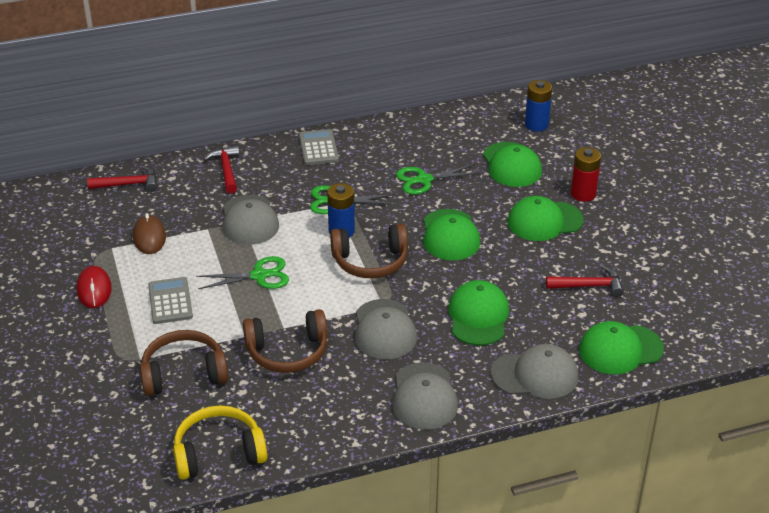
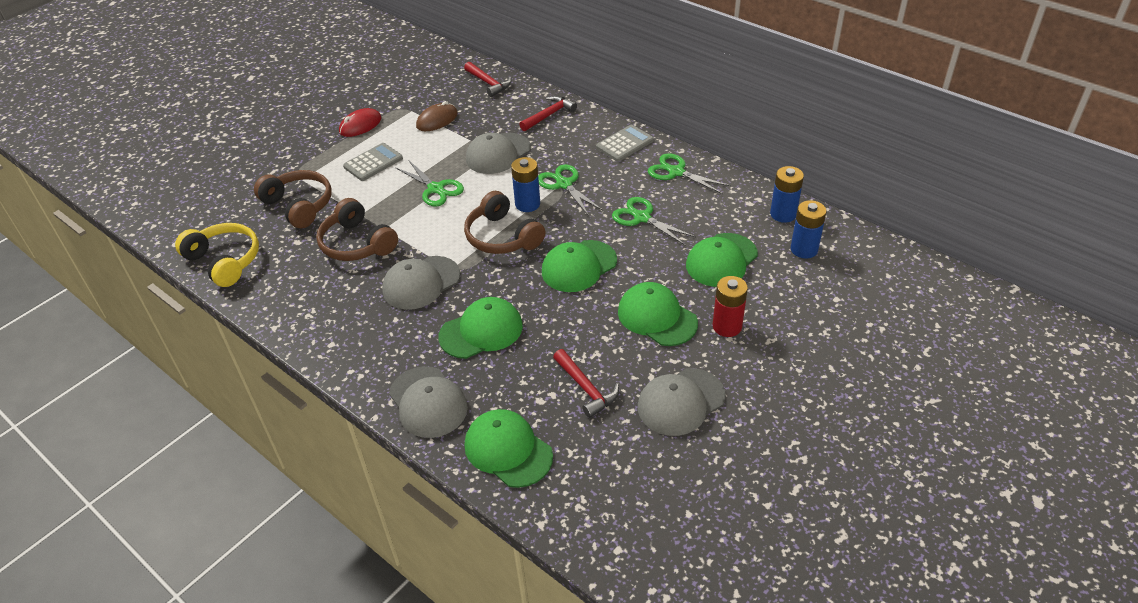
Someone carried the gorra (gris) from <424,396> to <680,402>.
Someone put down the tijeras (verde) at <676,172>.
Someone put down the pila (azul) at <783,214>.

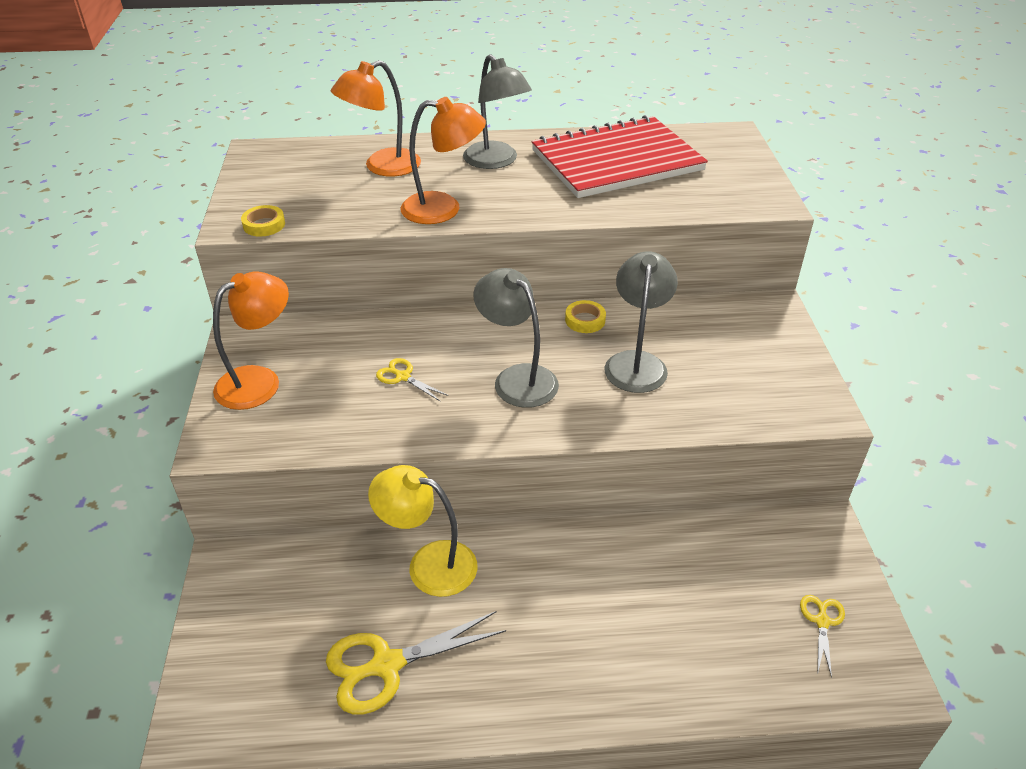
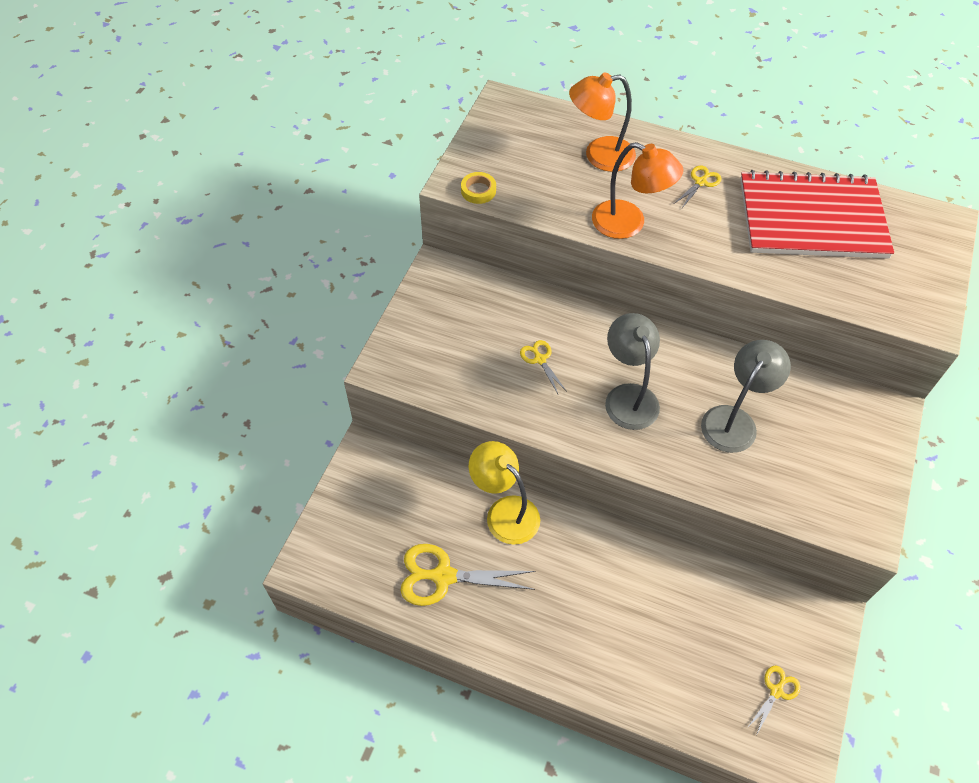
Someone swapped the lámpara (gris) at <496,161> for the tijeras (amarillo) at <701,182>.
Someone took away the lámpara (naranja) at <259,381>.
Someone took away the cinta adhesiva (amarillo) at <585,320>.

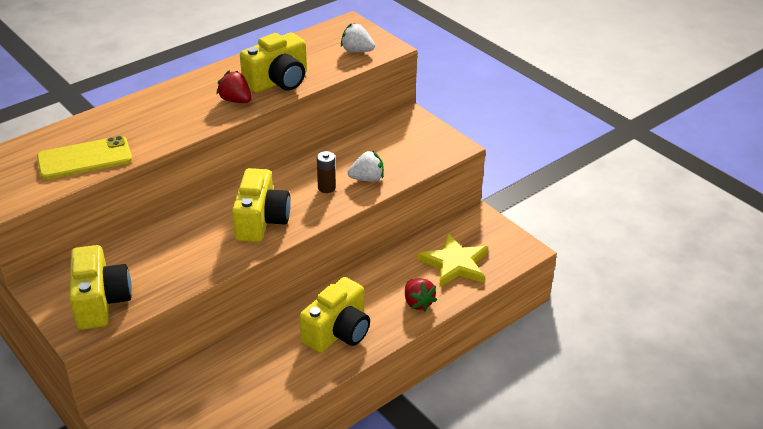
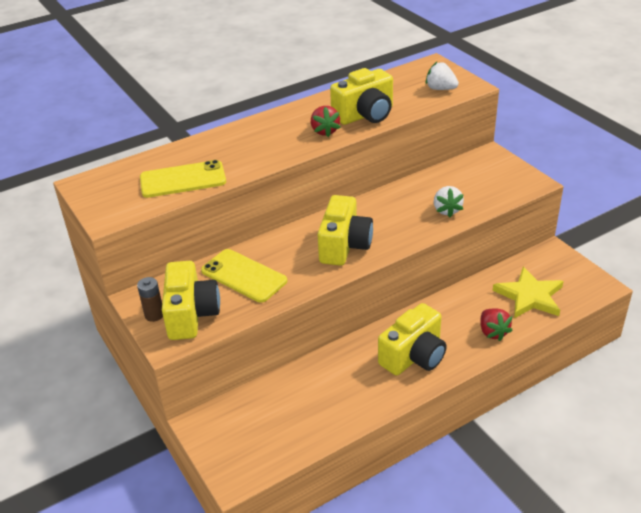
Someone rotated the fresa (rojo) at <236,100> by 150 degrees counterclockwise.
Someone rotated the fresa (blanco) at <367,179> by 90 degrees clockwise.
Someone carried the pila (marrón) from <326,188> to <154,315>.
Someone put down the móvil (amarillo) at <244,276>.

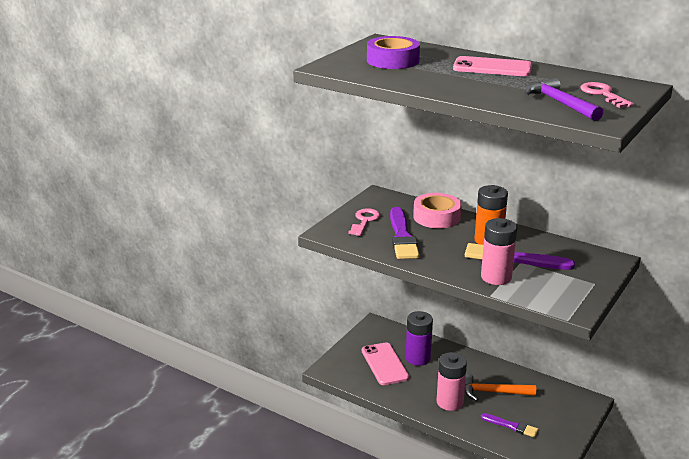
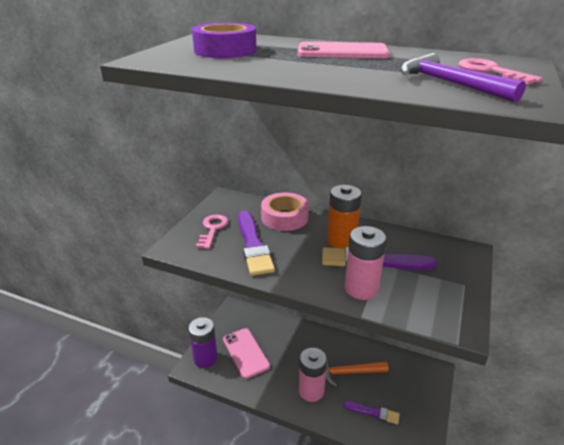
Someone carried the pila (morado) from <418,358> to <205,358>.

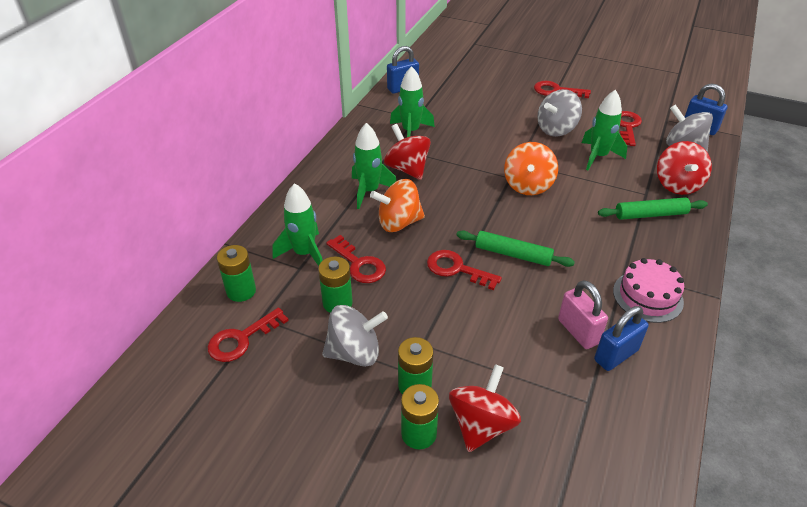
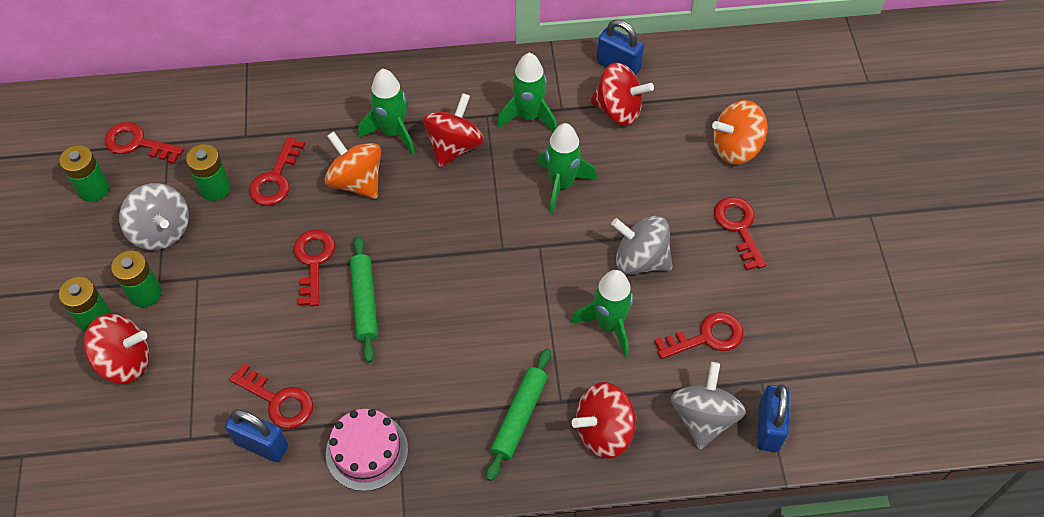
Someone carried the peonza (naranja) from <528,185> to <736,148>.
Someone carried the cohete (verde) from <304,253> to <562,184>.
Someone rotated the rodillo (verde) at <650,214> by 60 degrees clockwise.
Someone carried the pila (verde) from <241,291> to <93,189>.
Someone swapped the candado (rosa) at <578,331> for the llave (rojo) at <278,401>.
Someone put down the peonza (rojo) at <618,110>.

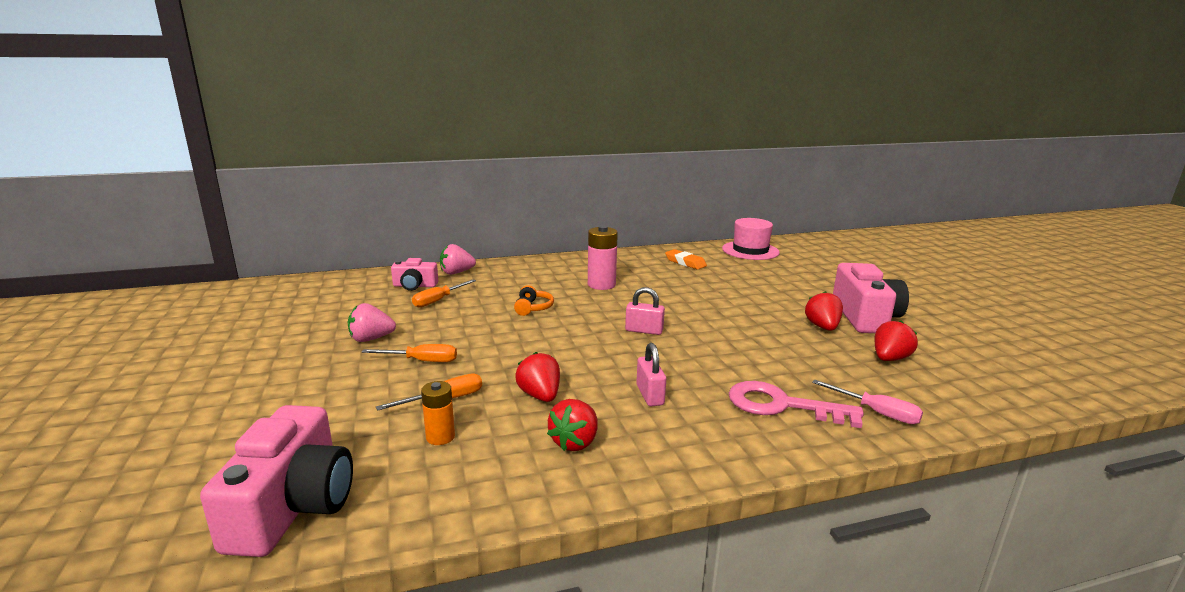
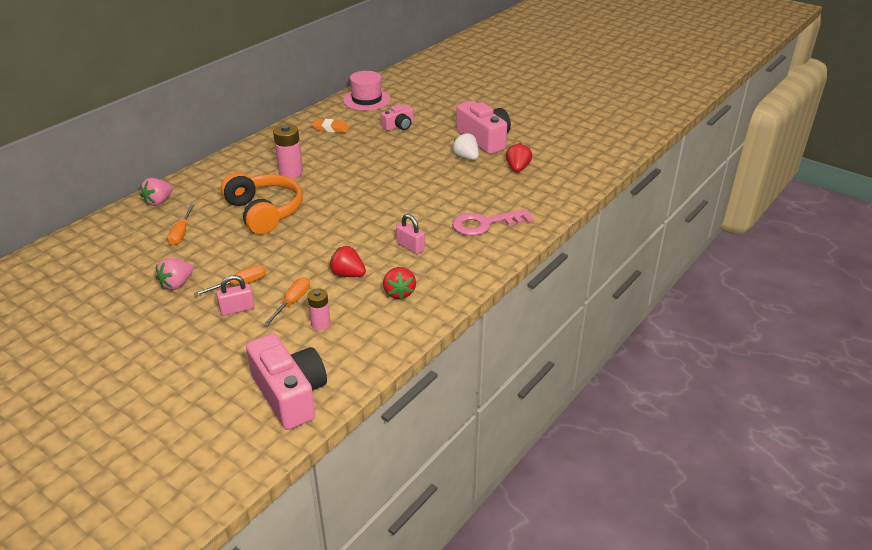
Someone carried the cámara (rosa) from <415,286> to <399,126>.
Someone scaled the auriculares (naranja) at <533,308> by 2.28.
Someone carried the candado (rosa) from <644,330> to <237,309>.
Someone repainted the fresa (rojo) at <822,327>, which became the fresa (blanco) at <466,157>.
Someone took away the destornillador (rosa) at <876,412>.
Someone repainted the pila (naranja) at <440,437>, which became the pila (rosa) at <320,324>.

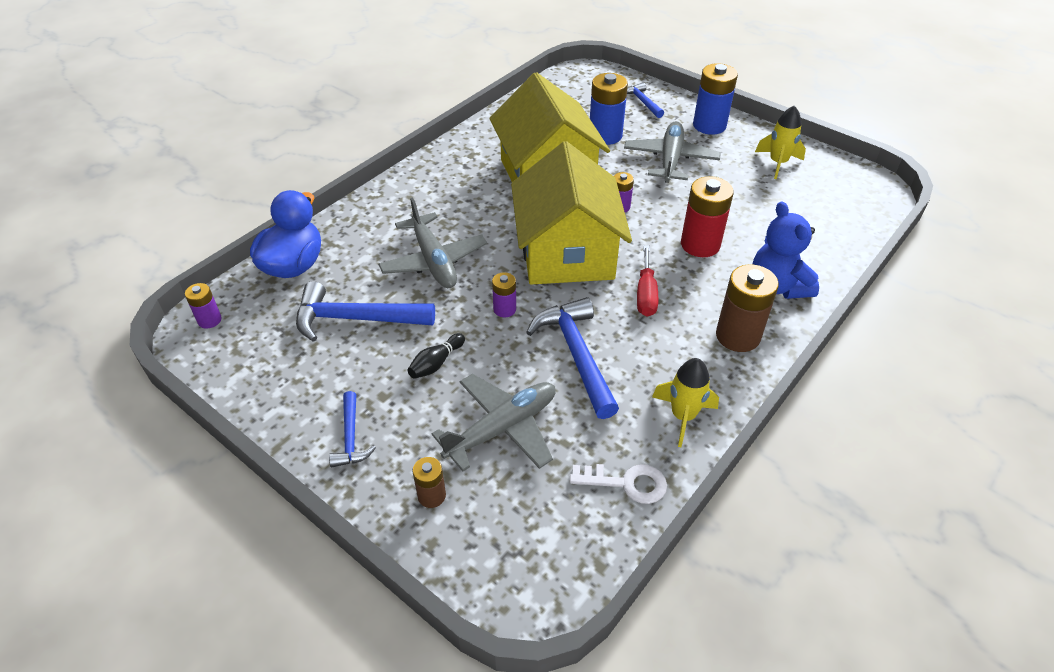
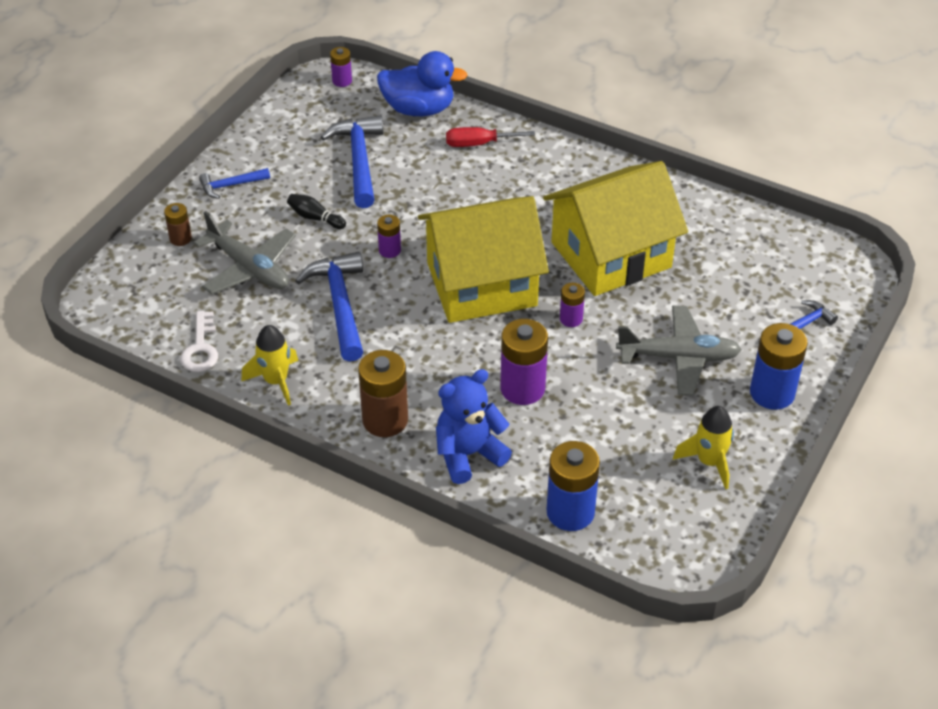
Someone carried the pila (azul) from <605,135> to <570,512>.
Someone repainted the pila (rojo) at <700,244>, which became the pila (morado) at <522,388>.
Someone took away the avión (gris) at <433,261>.
Someone carried the destornillador (rojo) from <646,294> to <478,144>.
Someone rotated the martillo (azul) at <576,355> by 75 degrees counterclockwise.

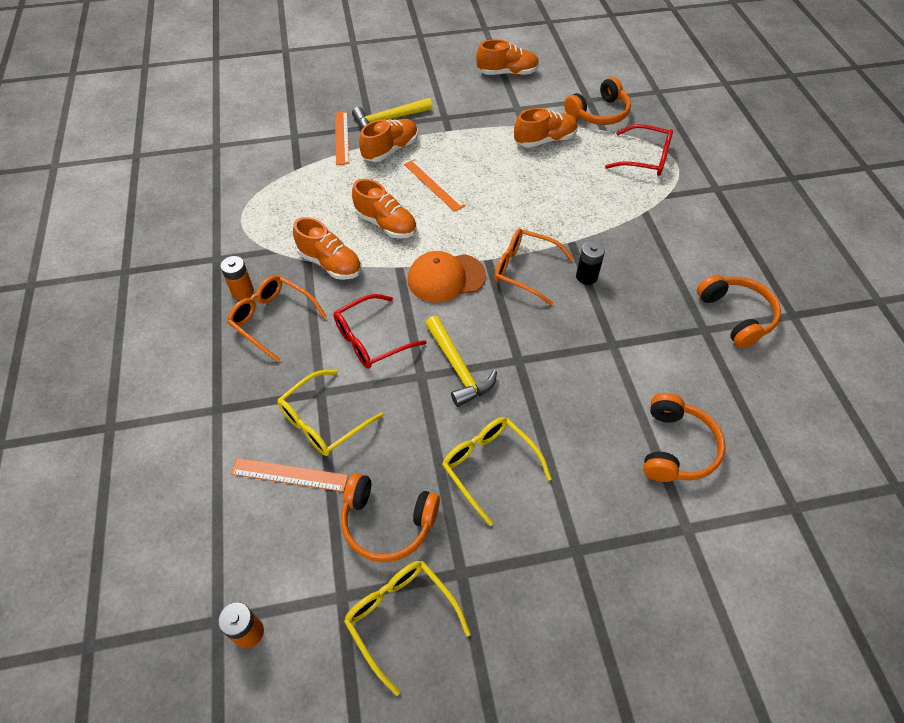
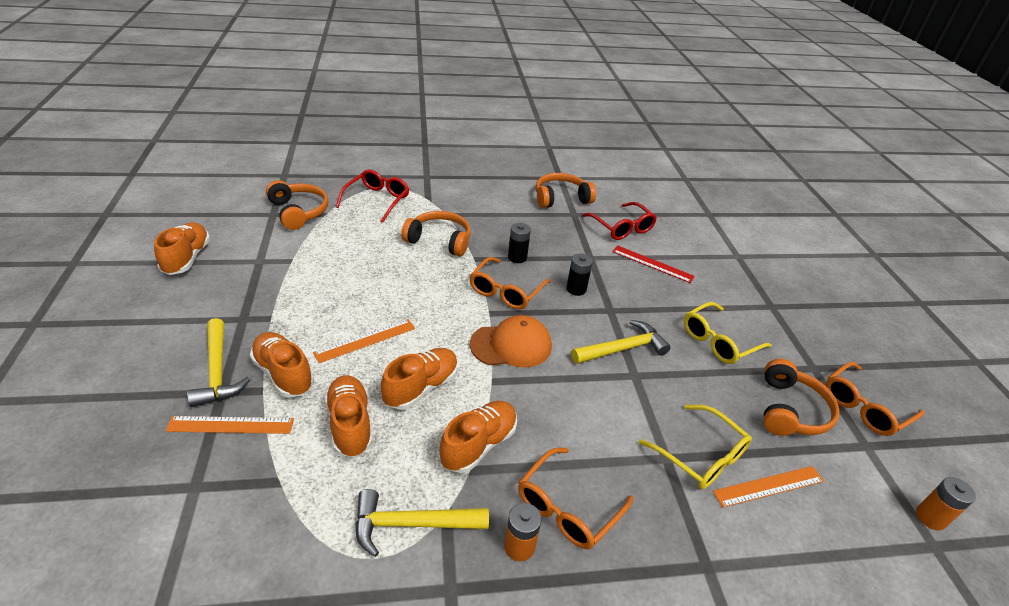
Someone carried the zapato (naranja) from <545,140> to <350,424>.
Someone rotated the gorra (naranja) at <446,278> by 90 degrees counterclockwise.
Someone carried the gafas (rojo) from <371,339> to <622,228>.
Someone carried the auriculares (naranja) from <676,447> to <439,241>.
Someone rotated the regla (naranja) at <289,475> by 60 degrees clockwise.
Someone repainted the gafas (amarillo) at <401,617>, which became the gafas (naranja) at <864,407>.
Someone put down the regla (rojo) at <652,264>.
Someone put down the pila (negro) at <576,289>.
Someone put down the martillo (amarillo) at <411,524>.

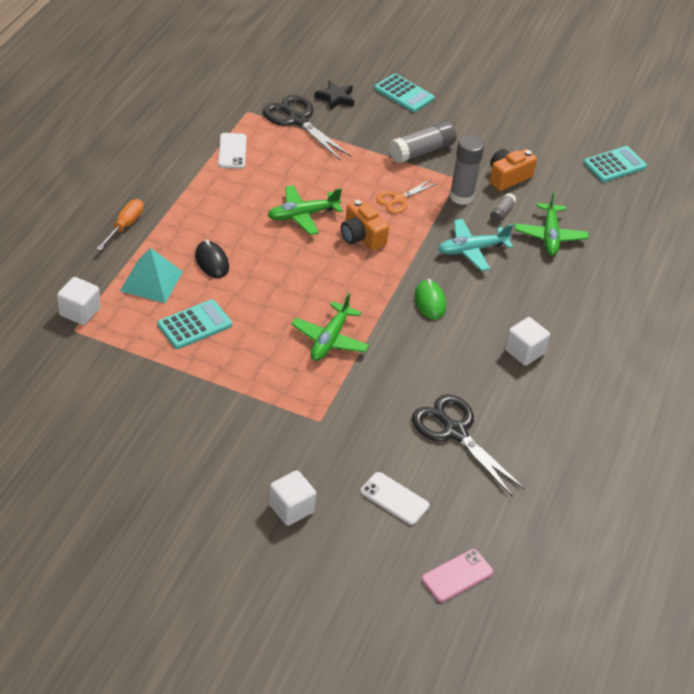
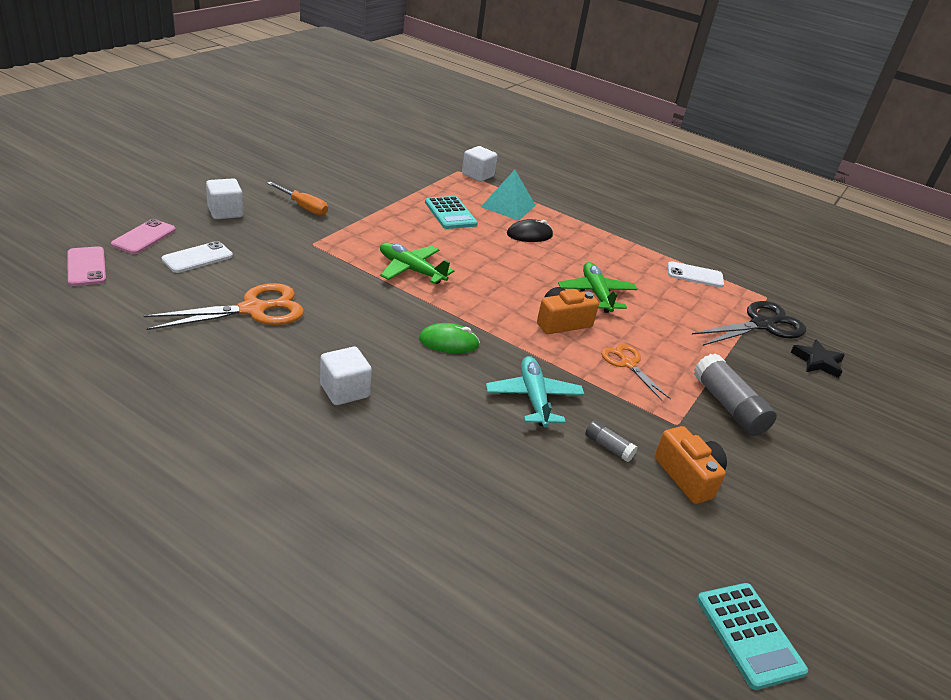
Someone took away the calculadora (turquesa) at <404,94>.
Someone took away the barra de pegamento (gris) at <461,196>.
Someone took away the avión (verde) at <549,236>.
Someone carried the destornillador (naranja) from <125,226> to <303,207>.
Someone repainted the tijeras (negro) at <455,432>, which became the tijeras (naranja) at <253,309>.
Someone put down the móvil (rosa) at <144,237>.

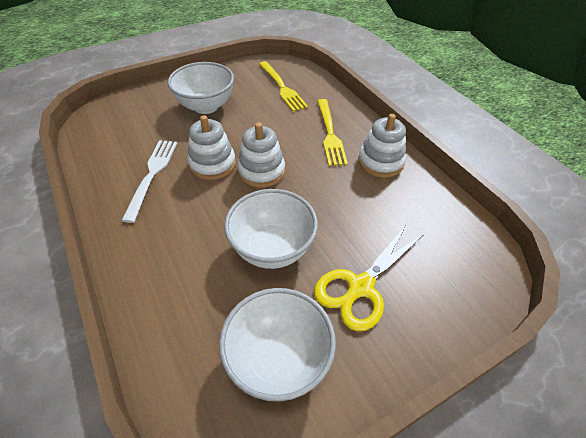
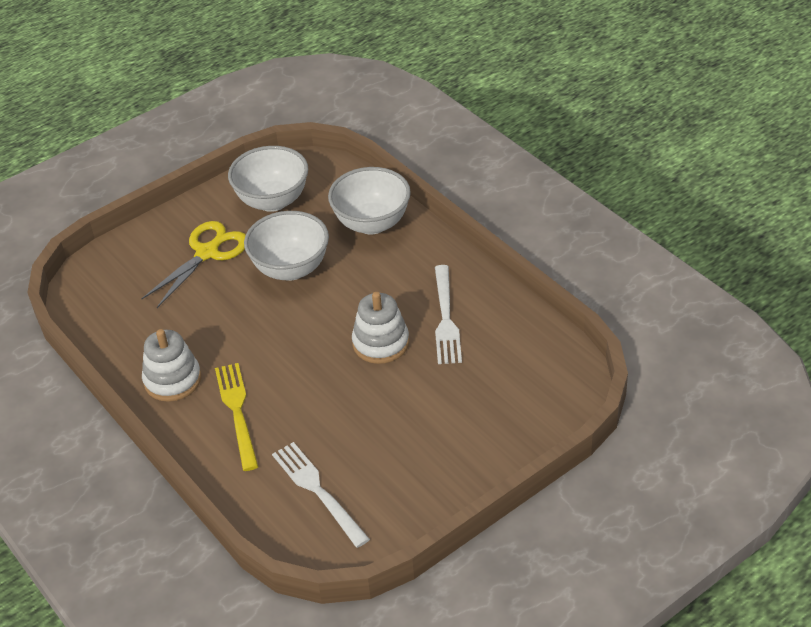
Someone repainted the tenedor (amarillo) at <282,87>, which became the tenedor (blanco) at <317,491>.
Someone carried the cuenco (blanco) from <206,106> to <372,223>.
Someone took away the juguete apilable (blanco) at <261,171>.

